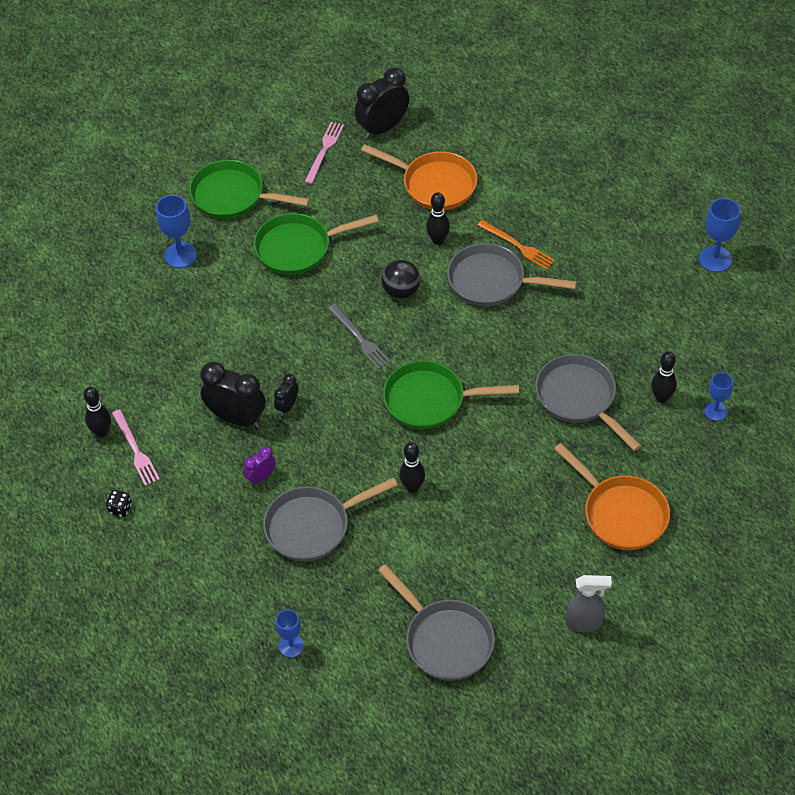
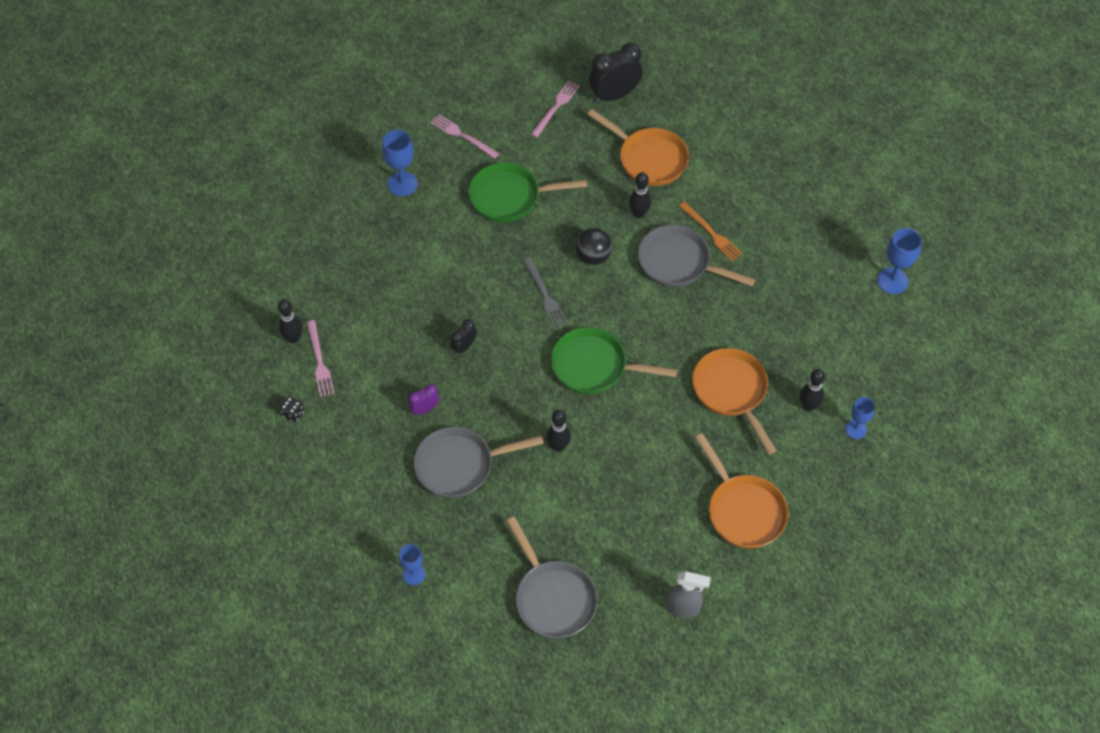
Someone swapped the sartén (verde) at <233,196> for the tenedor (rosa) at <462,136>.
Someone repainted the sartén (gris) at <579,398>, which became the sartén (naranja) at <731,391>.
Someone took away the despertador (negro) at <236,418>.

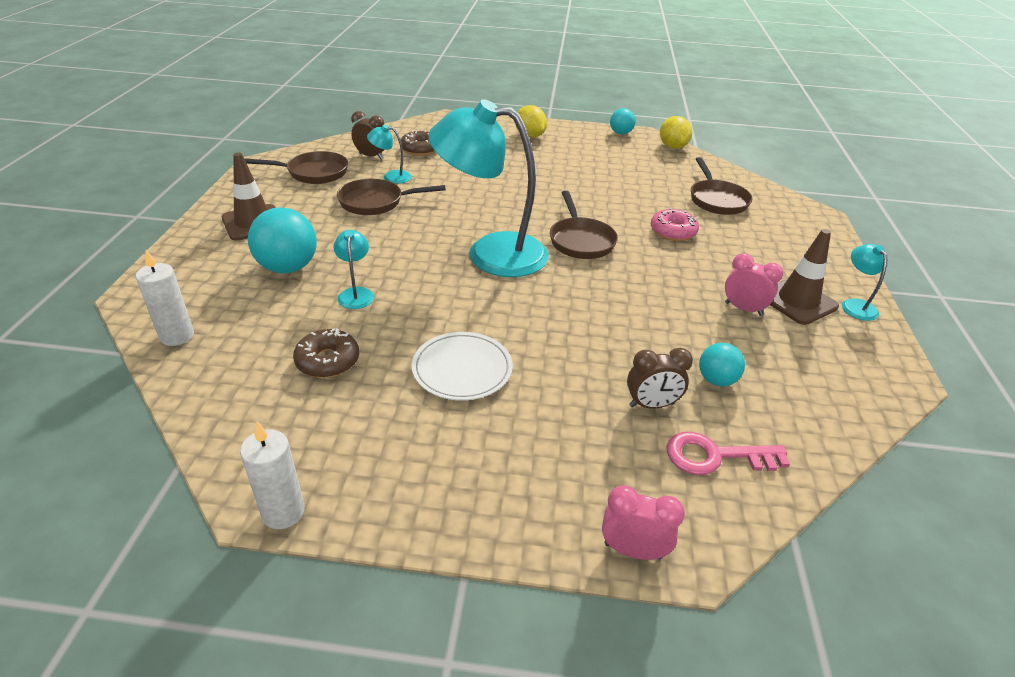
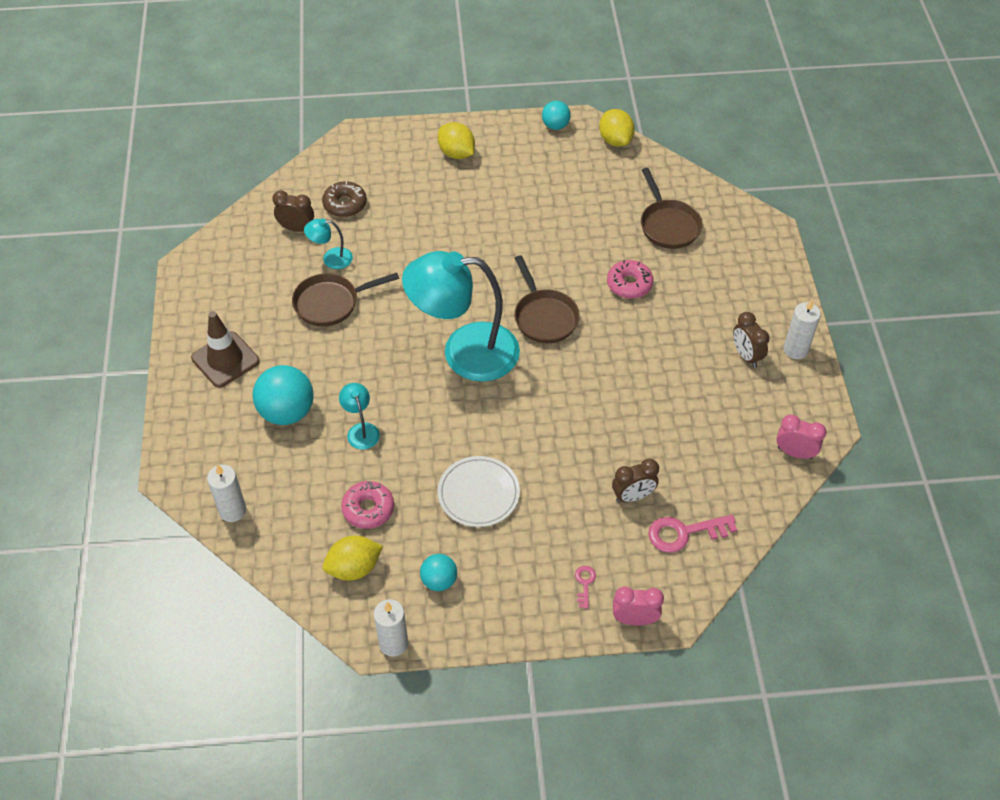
Someone took away the sartén (marrón) at <313,173>.
Someone swapped the cono de tráfico (marrón) at <797,301> for the despertador (marrón) at <746,356>.
Someone swapped the lámpara (turquesa) at <855,305> for the vela (blanco) at <795,350>.
Someone carried the despertador (rosa) from <743,309> to <795,453>.
Someone repainted the rosquilla (marrón) at <327,361>, which became the rosquilla (rosa) at <368,509>.
Someone carried the pelota (turquesa) from <716,380> to <439,581>.
Someone put down the limón (amarillo) at <354,568>.
Someone put down the llave (rosa) at <585,583>.

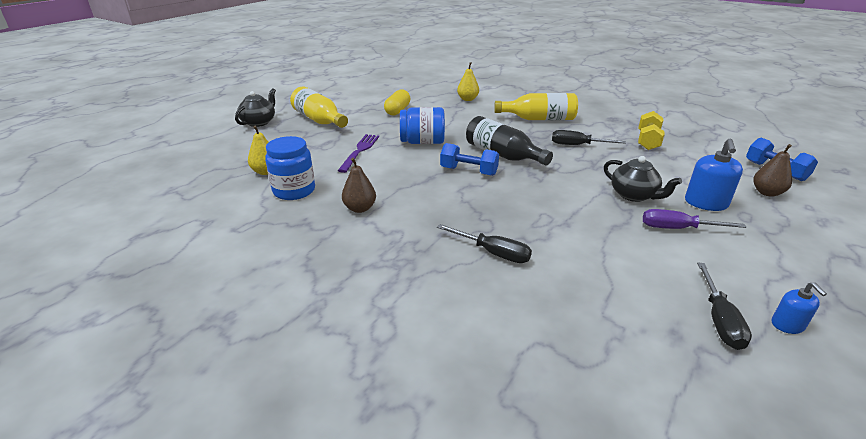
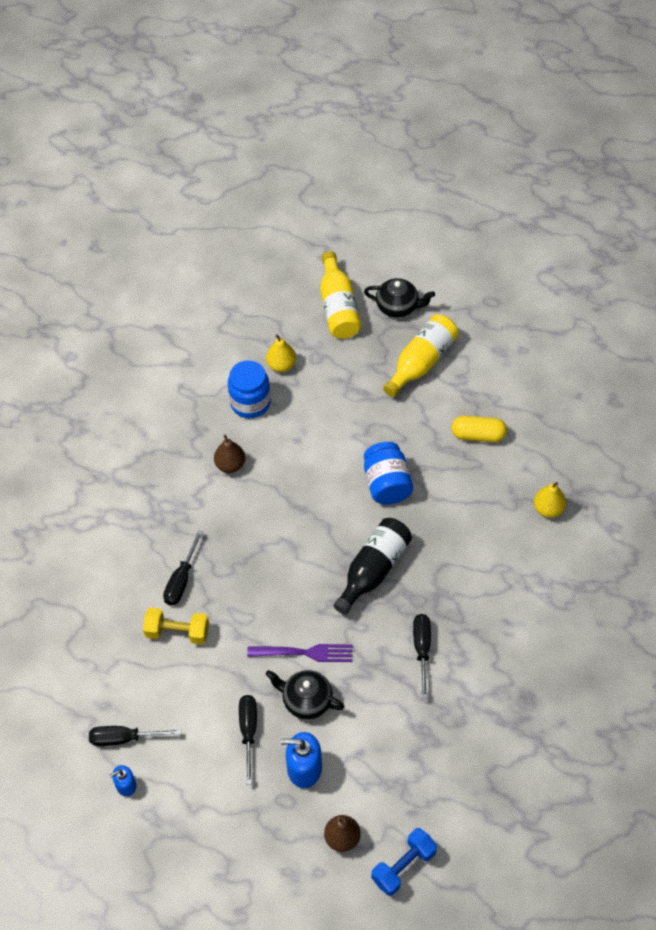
Someone carried the botella (amarillo) from <539,119> to <338,307>.
Someone carried the mancuerna (amarillo) from <648,141> to <177,632>.
Someone carried the tenedor (morado) from <359,151> to <304,653>.
Someone took away the mancuerna (azul) at <468,171>.
Someone rotated the tetera (negro) at <634,195> by 75 degrees clockwise.
Someone repainted the destornillador (morado) at <677,228>, which became the destornillador (negro) at <248,732>.

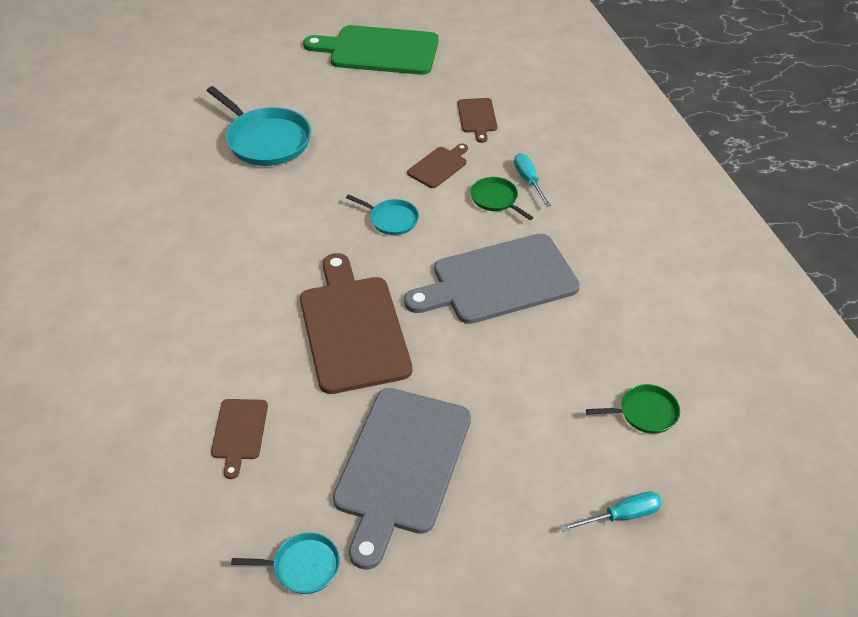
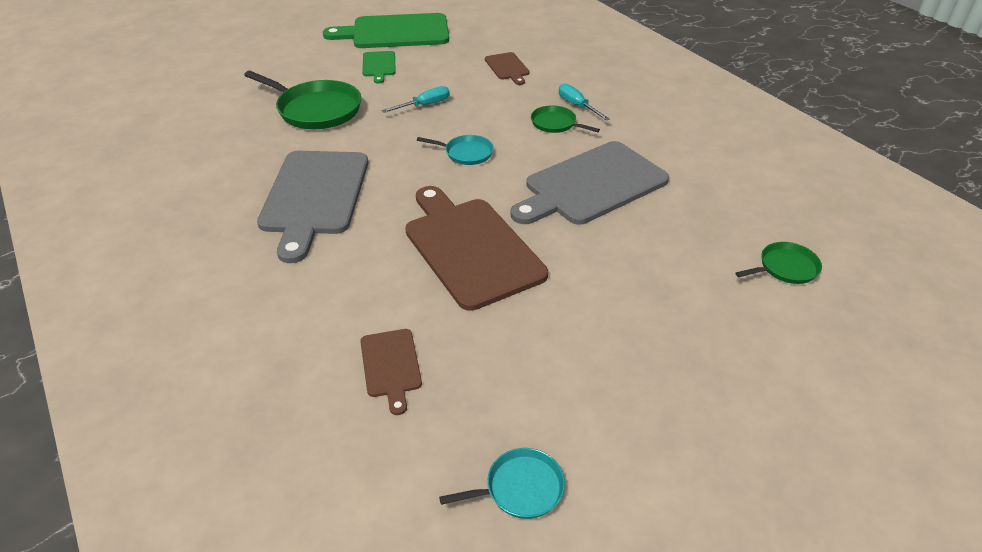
Someone repainted the sartén (turquesa) at <266,140>, which became the sartén (verde) at <316,110>.
Someone took away the tabla de cortar (marrón) at <439,166>.
Someone carried the tabla de cortar (gris) from <401,466> to <314,196>.
Someone carried the destornillador (turquesa) from <622,515> to <424,105>.
Someone put down the tabla de cortar (verde) at <379,65>.

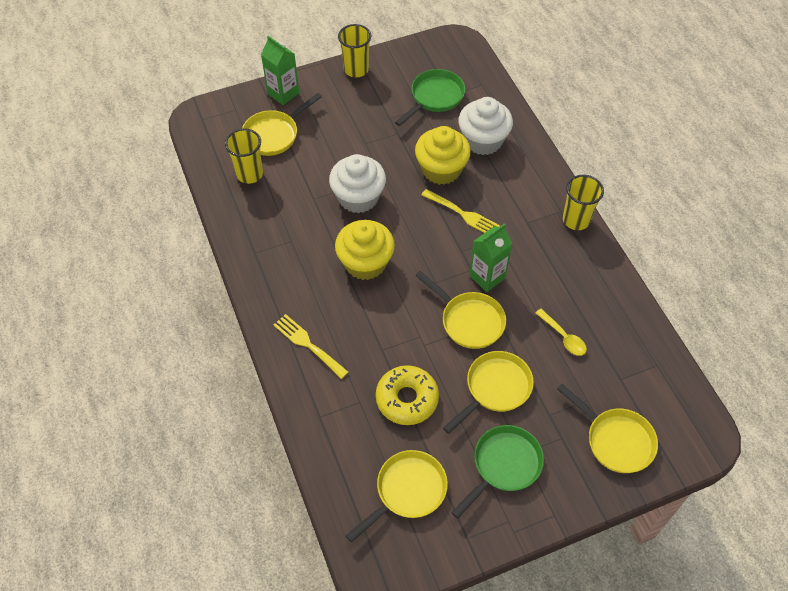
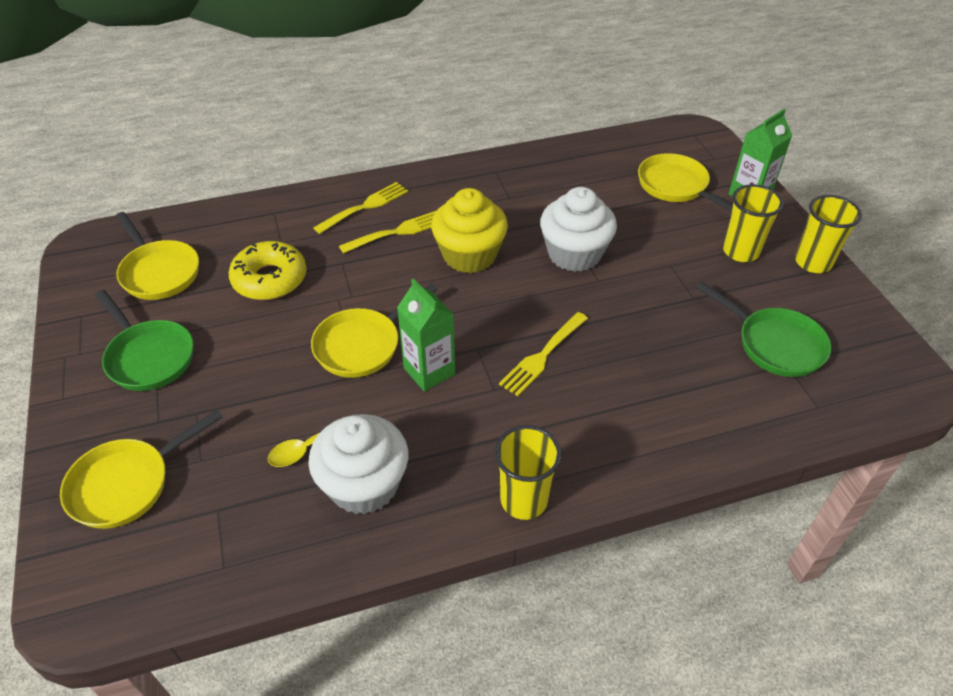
Someone carried the magdalena (blanco) from <483,140> to <364,485>.
Someone took away the magdalena (amarillo) at <441,169>.
Someone carried the vaso (amarillo) from <249,174> to <740,252>.
Someone took away the sartén (amarillo) at <495,388>.
Someone put down the tenedor (amarillo) at <397,232>.

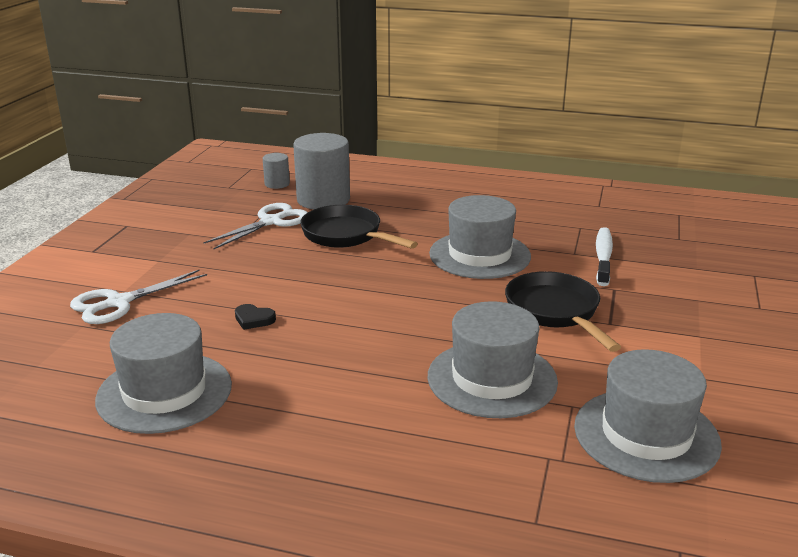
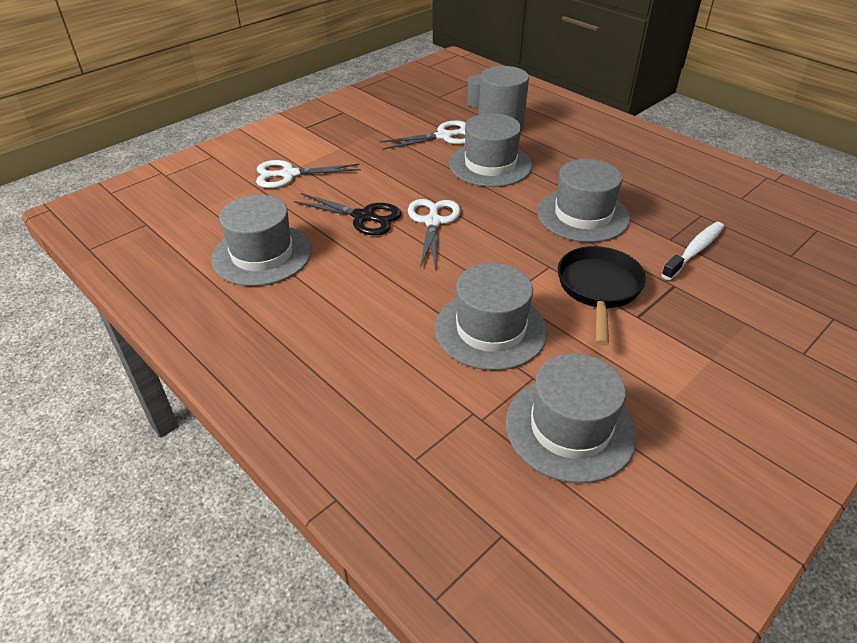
Someone swapped the sartén (negro) at <346,235> for the sombrero (gris) at <490,165>.
Someone swapped the corazón (negro) at <253,319> for the tijeras (negro) at <363,217>.
Someone put down the tijeras (blanco) at <433,222>.

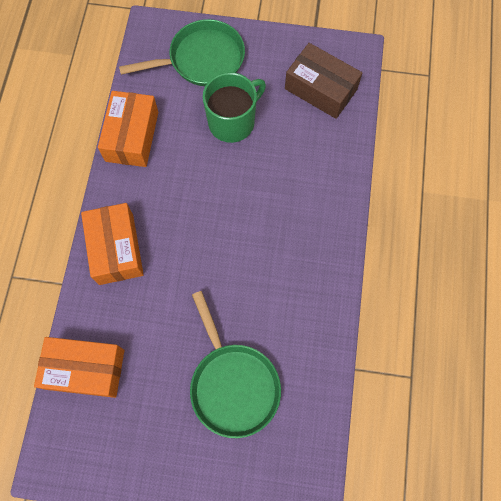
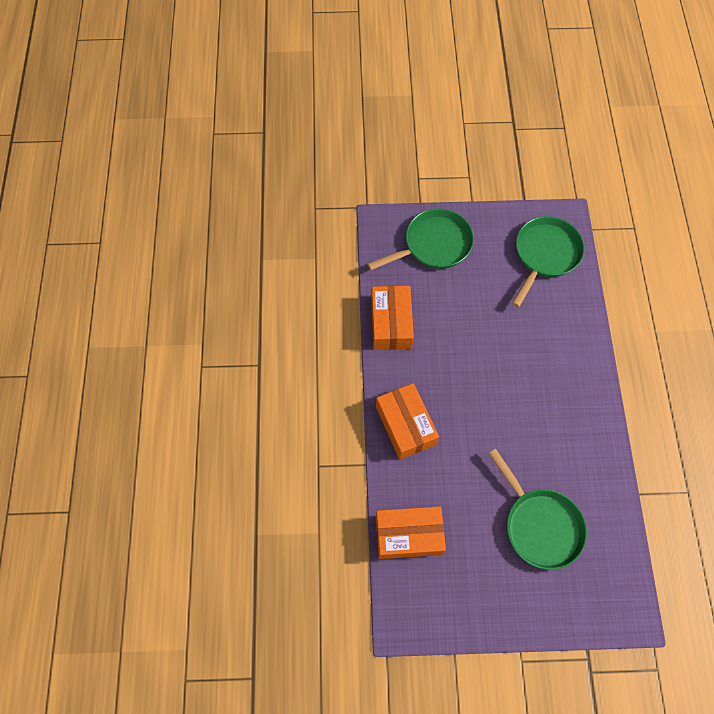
Someone swapped the caja (marrón) at <320,89> for the sartén (verde) at <545,255>.
Someone took away the taza (verde) at <233,122>.

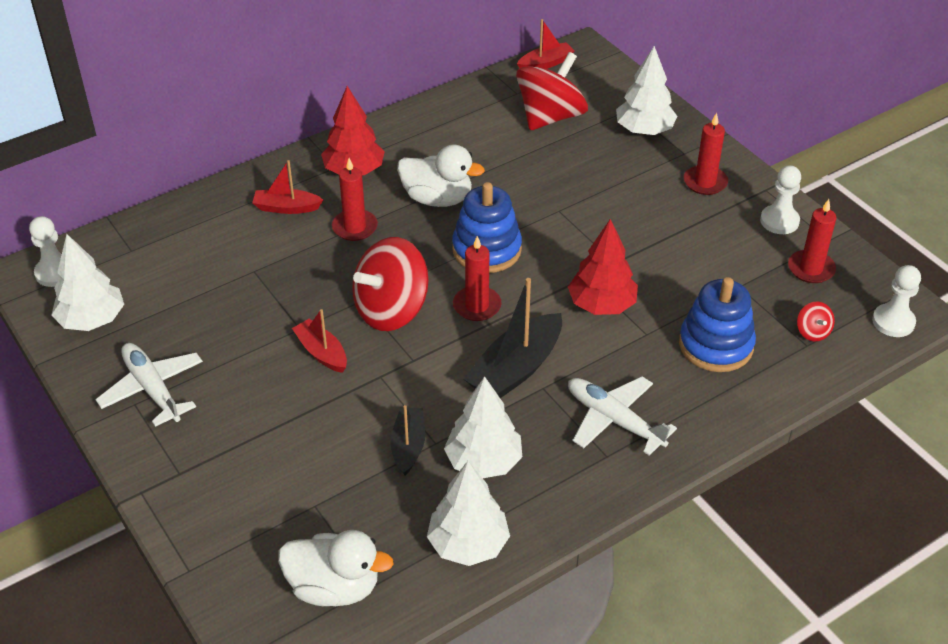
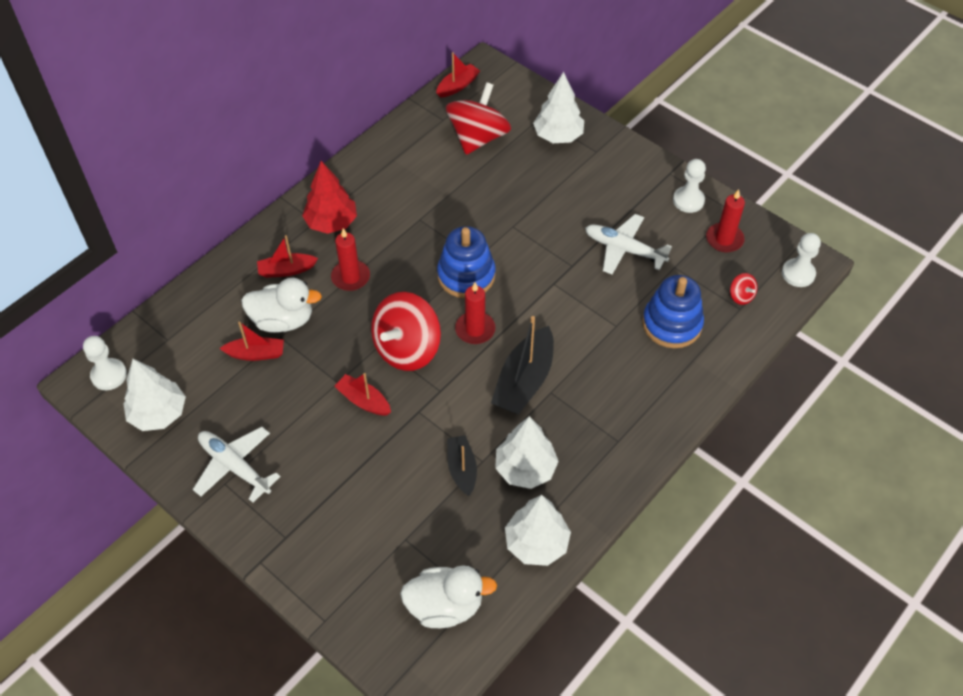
Someone took away the vela (rojo) at <705,182>.
Someone carried the pato (blanco) from <437,199> to <283,320>.
Someone took away the árbol (rojo) at <601,305>.
Someone carried the avión (blanco) from <614,420> to <624,249>.
Someone put down the barco (rojo) at <256,354>.

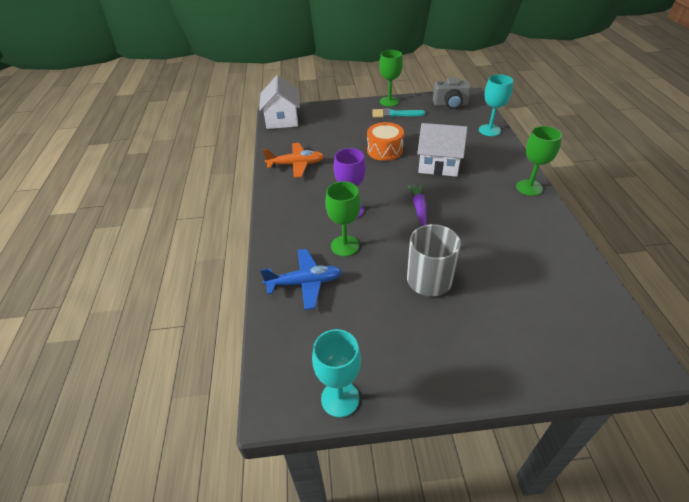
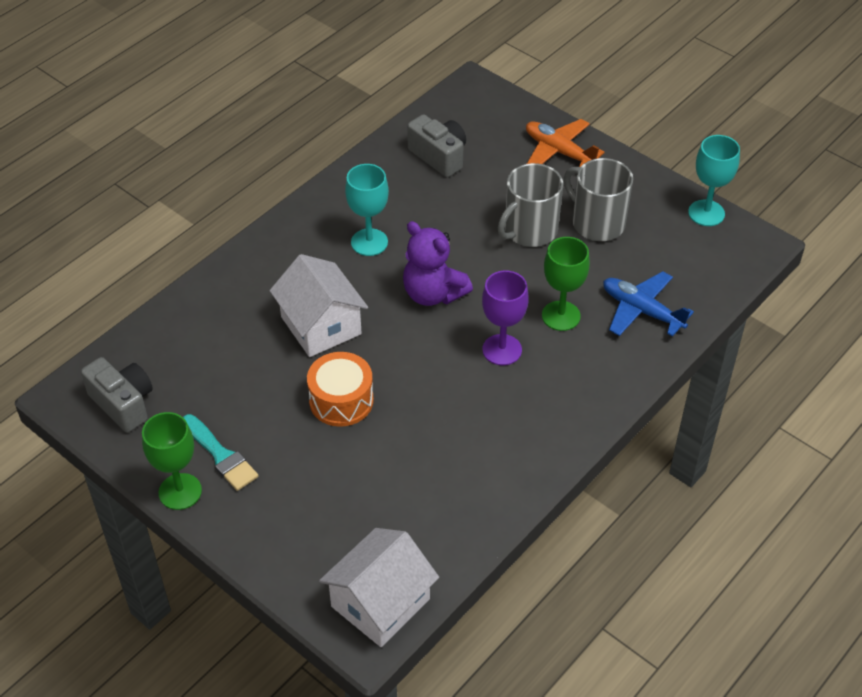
Someone carried the copa (turquesa) from <489,130> to <369,242>.
Someone took away the copa (verde) at <529,187>.
Someone carried the avión (naranja) from <296,165> to <559,151>.
Someone swapped the zanahoria (morado) at <419,209> for the osito (morado) at <433,293>.
Someone put down the cámara (gris) at <439,156>.
Someone put down the taza (gris) at <597,223>.

